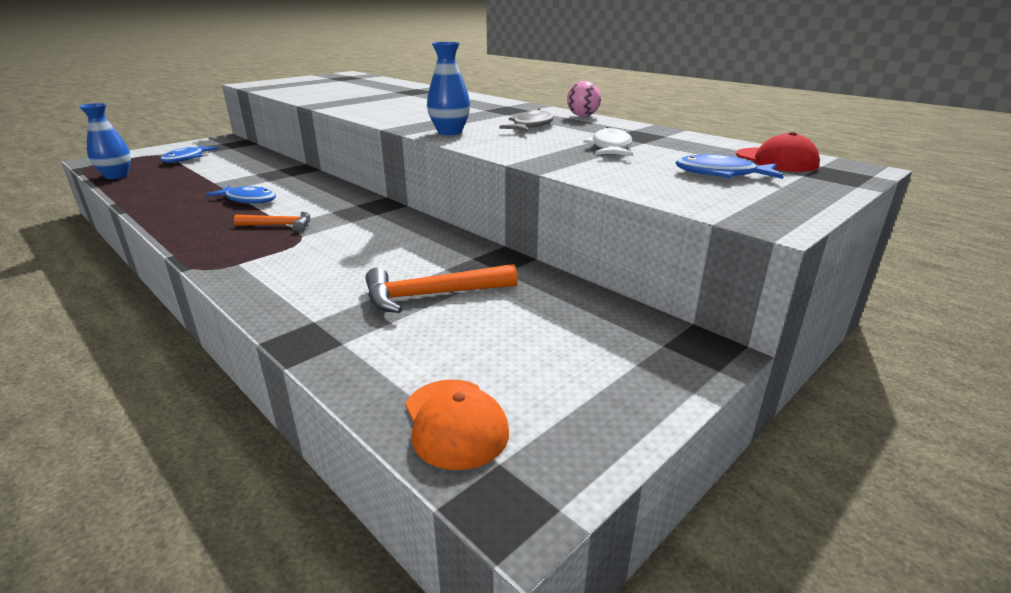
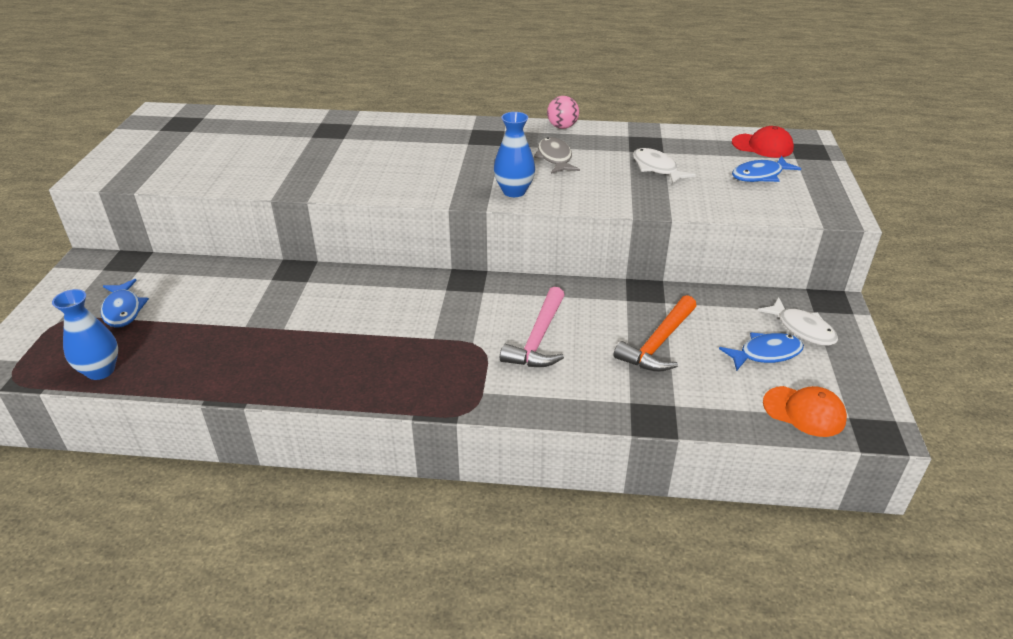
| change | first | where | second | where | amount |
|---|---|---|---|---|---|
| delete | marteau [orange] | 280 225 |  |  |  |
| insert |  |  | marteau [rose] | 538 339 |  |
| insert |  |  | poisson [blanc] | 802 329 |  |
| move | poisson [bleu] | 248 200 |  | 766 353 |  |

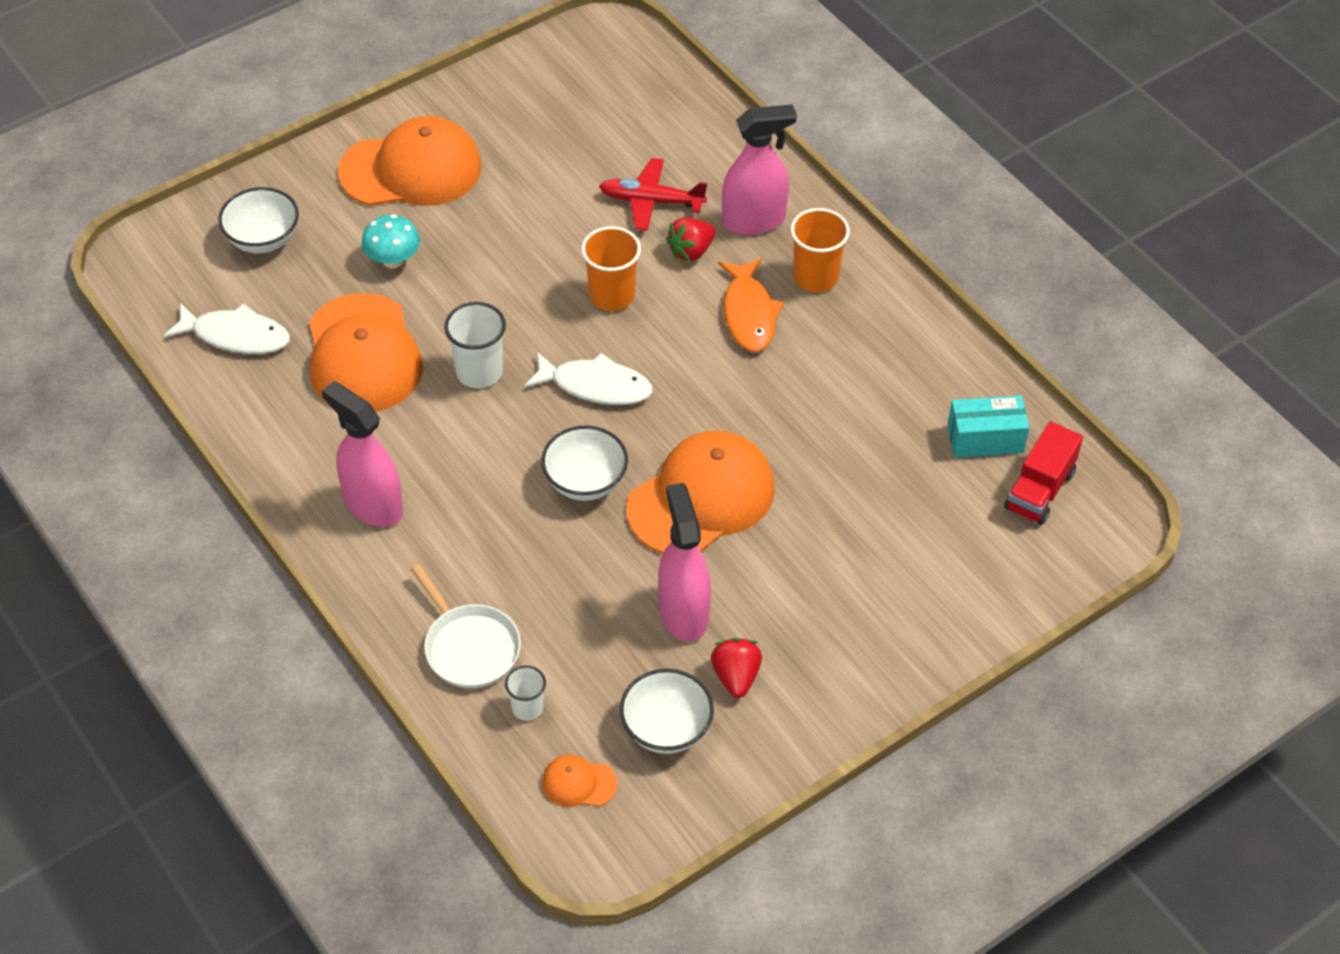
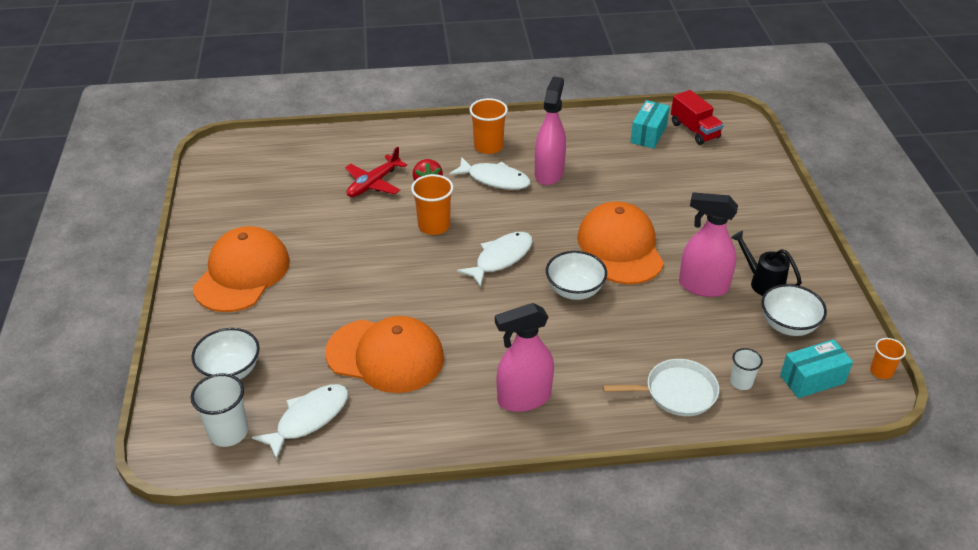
| change | first | where | second | where | amount |
|---|---|---|---|---|---|
| delete | champignon [turquoise] | 393 260 |  |  |  |
| insert |  |  | gobelet [orange] | 881 371 |  |
| move | gobelet [blanc] | 479 372 |  | 228 432 |  |
| move | vaporisateur [rose] | 754 221 |  | 549 173 |  |
| replace | casquette [orange] | 578 783 | boîte [turquoise] | 812 379 |  |
| replace | fraise [rouge] | 736 676 | arrosoir [noir] | 762 282 |  |
| recolor | poisson [orange] | 749 314 | poisson [blanc] | 494 179 |  |

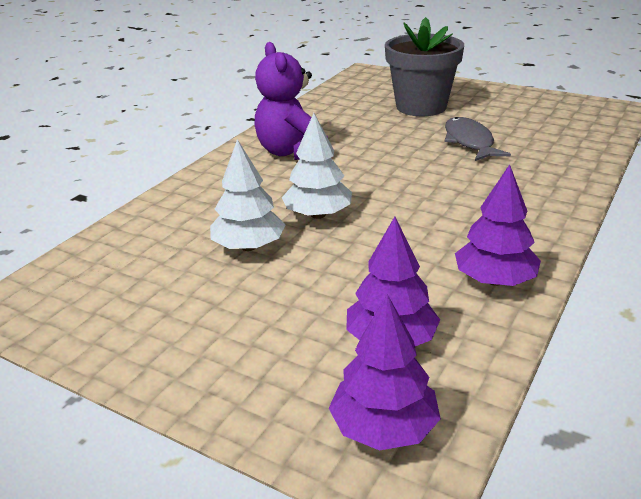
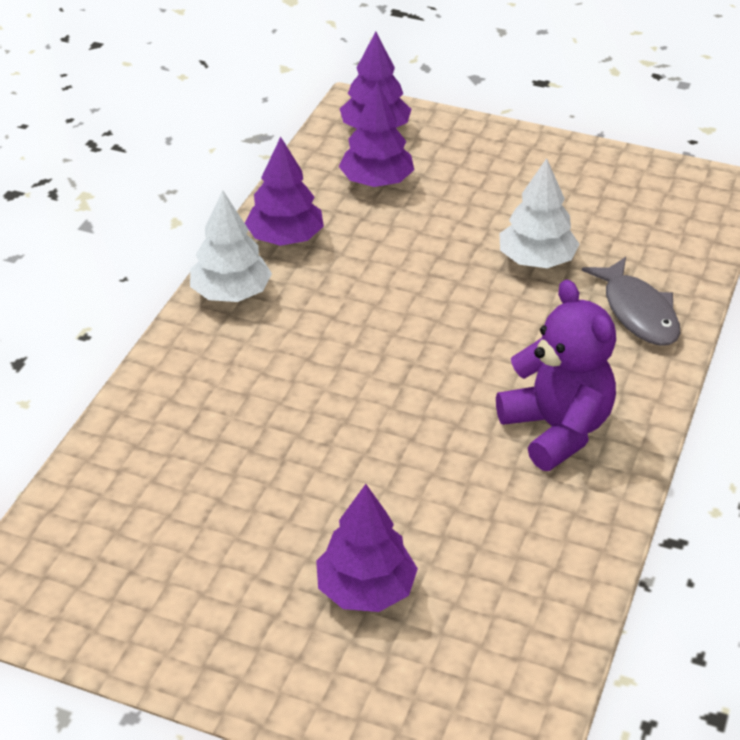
| change | first | where | second | where | amount |
|---|---|---|---|---|---|
| move | arbre [blanc] | 318 215 |  | 231 293 |  |
| move | poisson [gris] | 469 142 |  | 638 312 |  |
| replace | pot de fleurs [gris] | 421 107 | arbre [violet] | 365 590 |  |

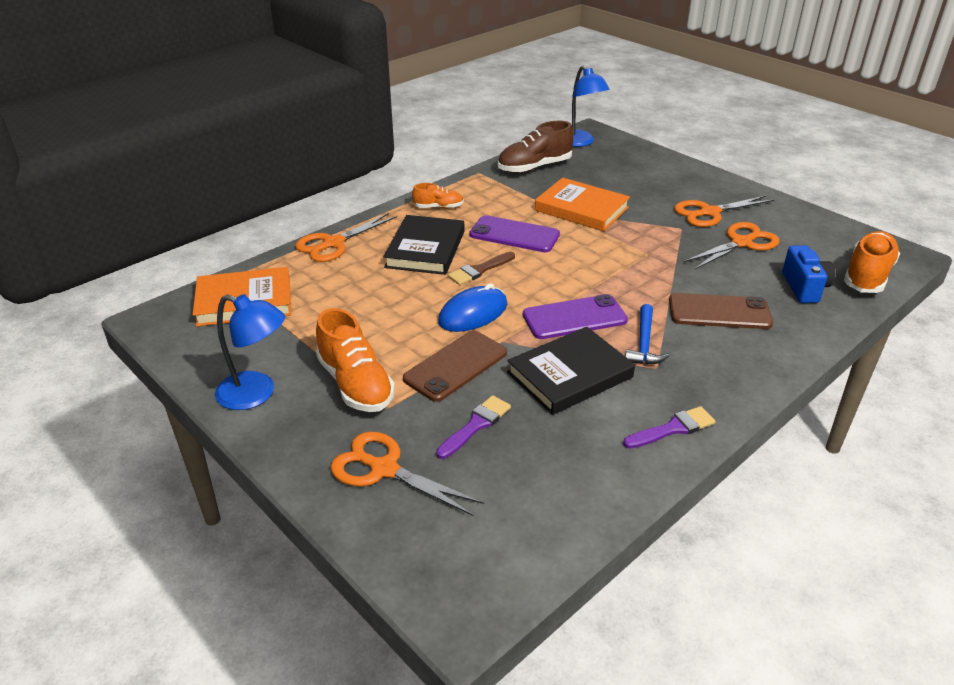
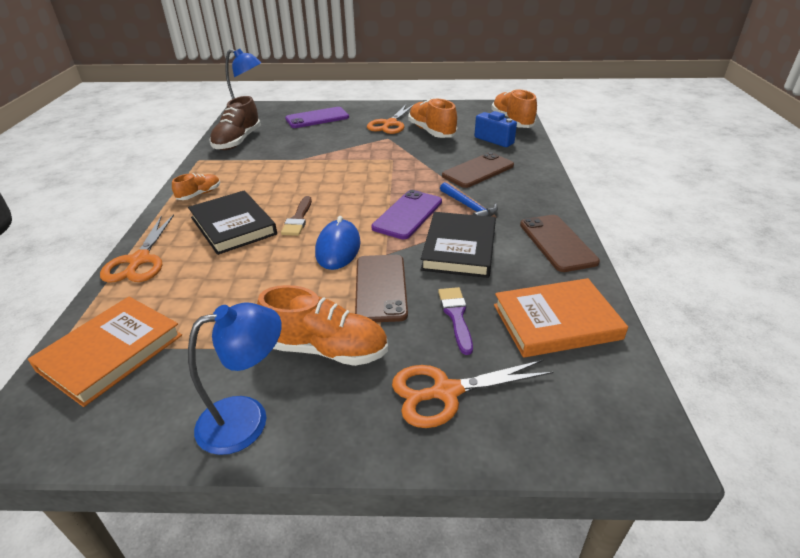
| change | first | where | second | where | amount |
|---|---|---|---|---|---|
| move | téléphone [violet] | 514 235 |  | 317 118 |  |
| move | livre [orange] | 581 209 |  | 556 322 |  |
| replace | pinceau [violet] | 672 429 | téléphone [marron] | 557 243 |  |
| replace | ciseaux [orange] | 742 243 | chaussure [orange] | 431 132 |  |

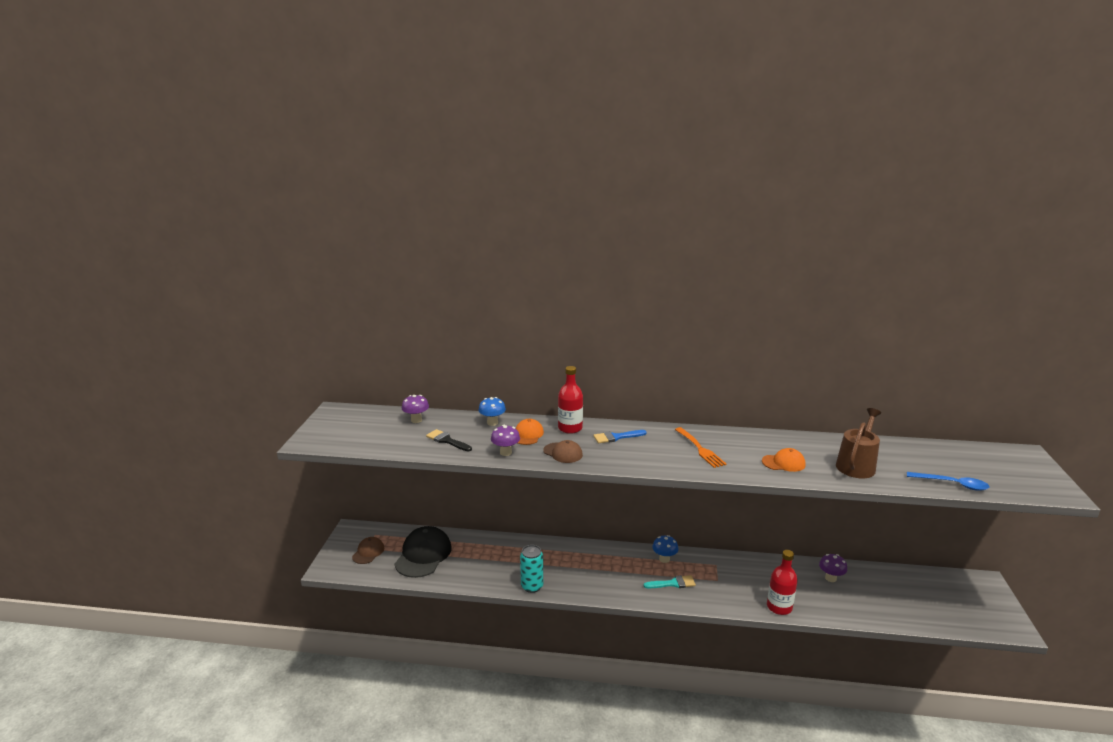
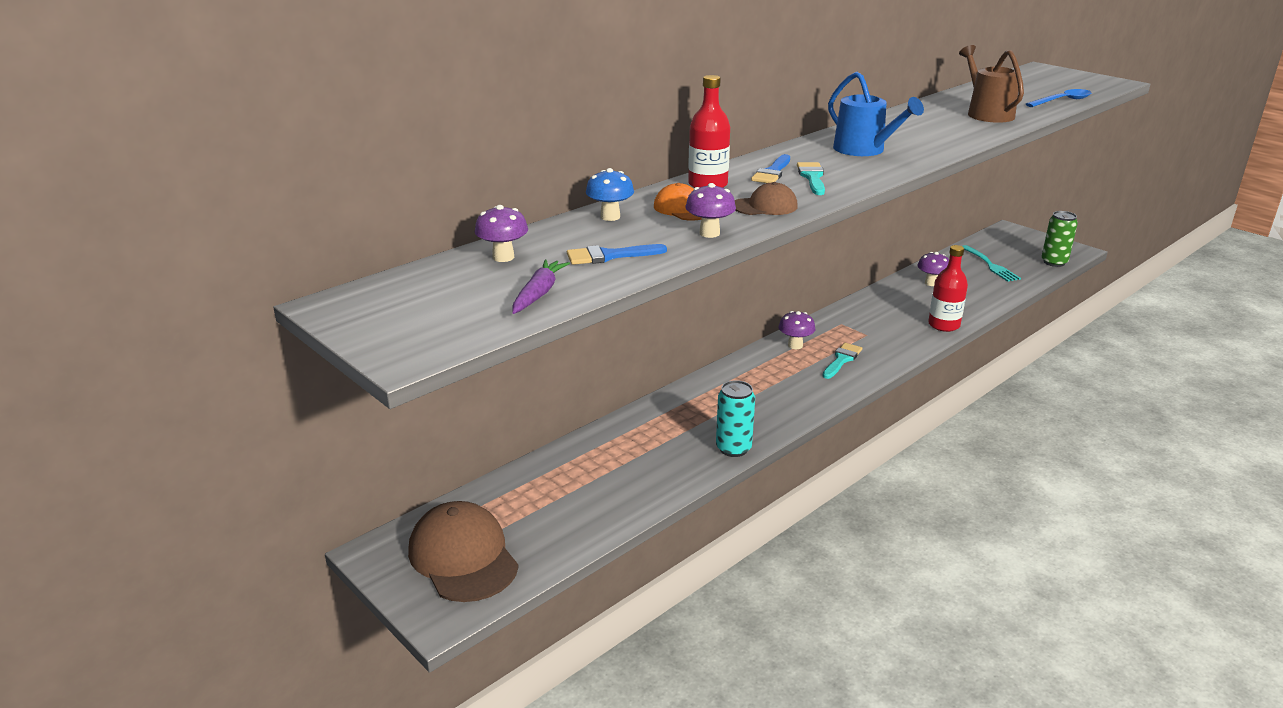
| change | first | where | second | where | amount |
|---|---|---|---|---|---|
| delete | casquette [noir] | 423 555 |  |  |  |
| delete | casquette [orange] | 783 463 |  |  |  |
| insert |  |  | carotte [violet] | 539 294 |  |
| insert |  |  | pinceau [turquoise] | 812 177 |  |
| insert |  |  | fourchette [turquoise] | 991 265 |  |
| insert |  |  | canette [vert] | 1054 262 |  |
| replace | fourchette [orange] | 700 449 | arrosoir [bleu] | 864 150 |  |
| recolor | pinceau [noir] | 447 440 | pinceau [bleu] | 609 256 |  |
| recolor | champignon [bleu] | 664 559 | champignon [violet] | 795 345 |  |
| resize | casquette [marron] | 368 552 |  | 463 557 | x1.85 |

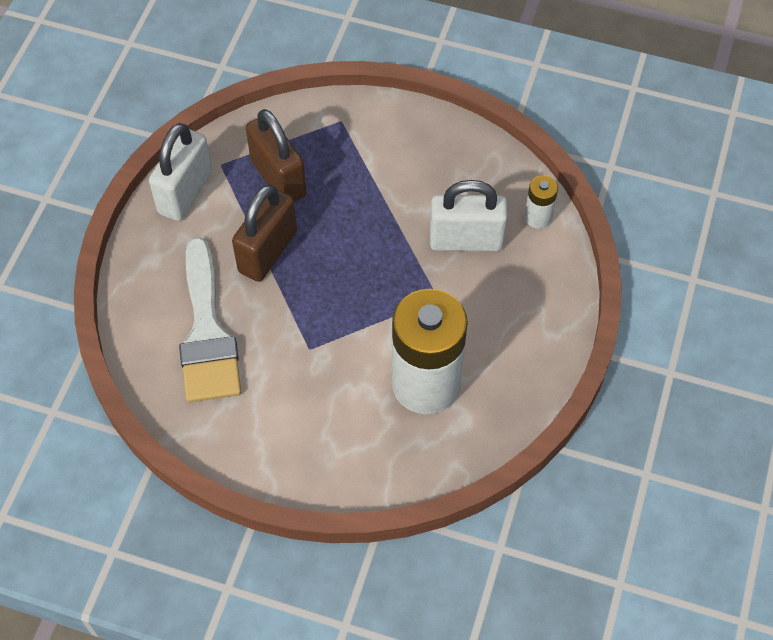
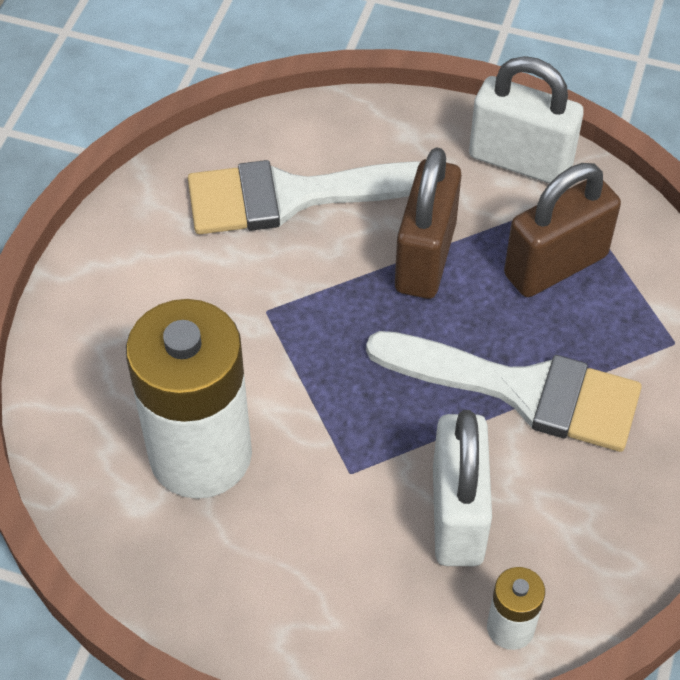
| change | first | where | second | where | amount |
|---|---|---|---|---|---|
| insert |  |  | pinceau [blanc] | 522 390 |  |
| rotate | cadenas [marron] | 268 252 |  | 425 257 | 75 degrees clockwise |

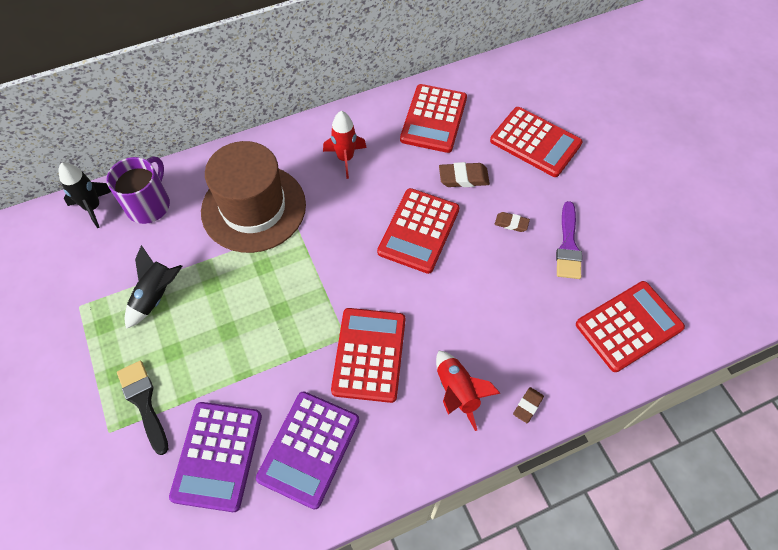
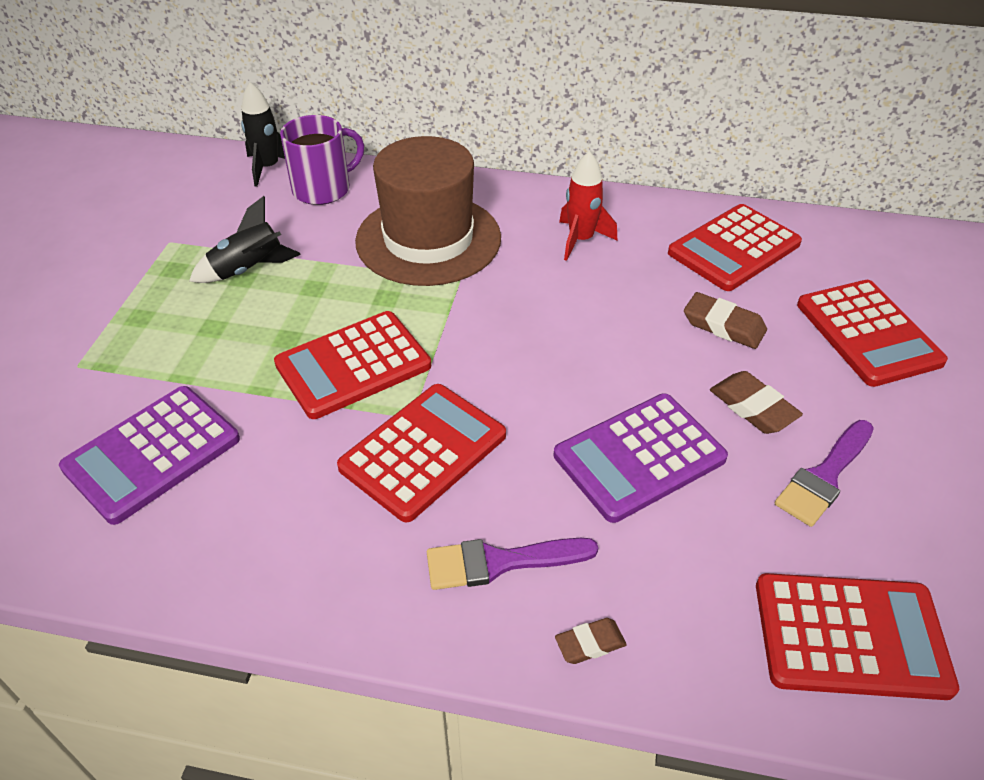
| change | first | where | second | where | amount |
|---|---|---|---|---|---|
| delete | pinceau [noir] | 144 402 |  |  |  |
| move | calculatrice [violet] | 309 448 |  | 639 457 |  |
| move | calculatrice [rouge] | 418 231 |  | 353 365 |  |
| replace | fusée [rouge] | 457 392 | pinceau [violet] | 500 562 |  |
| resize | gomme [marron] | 511 223 |  | 753 407 | x1.60 |

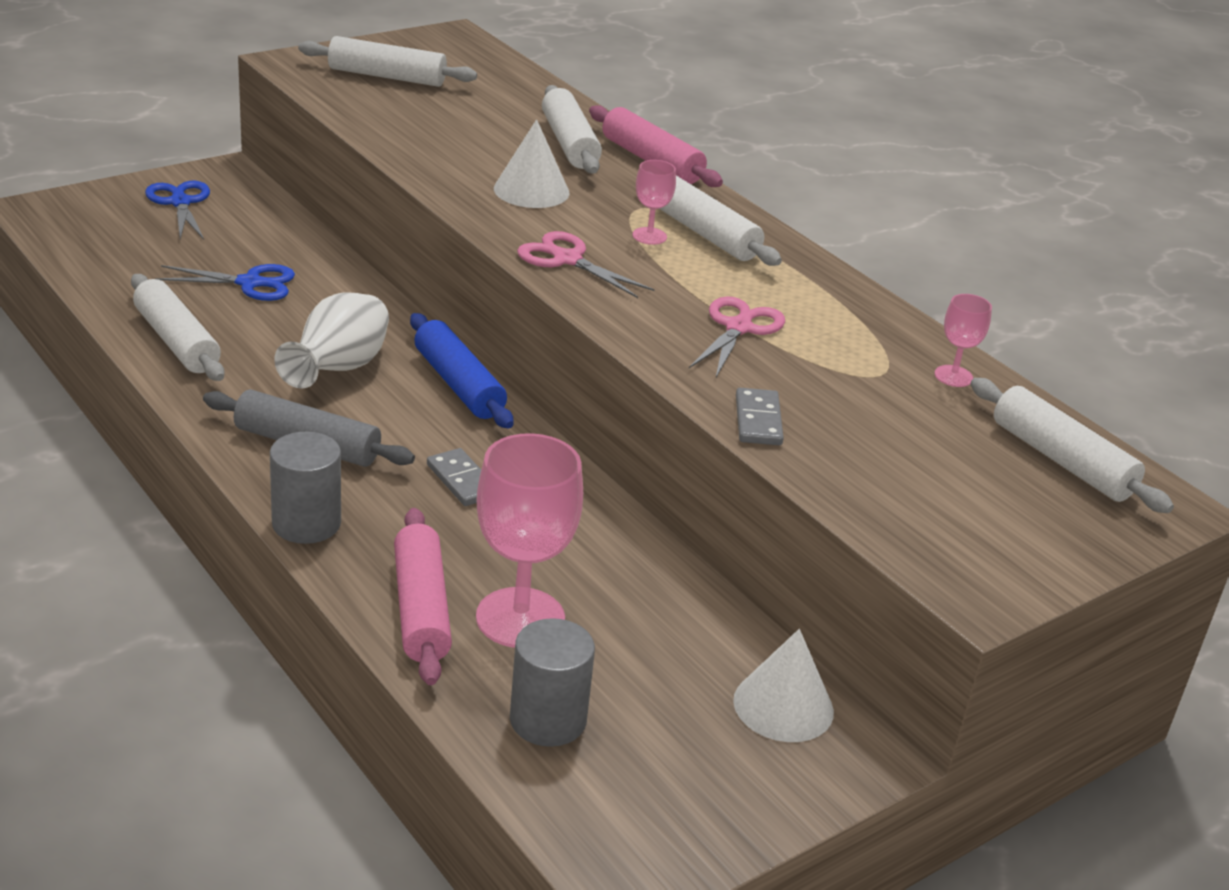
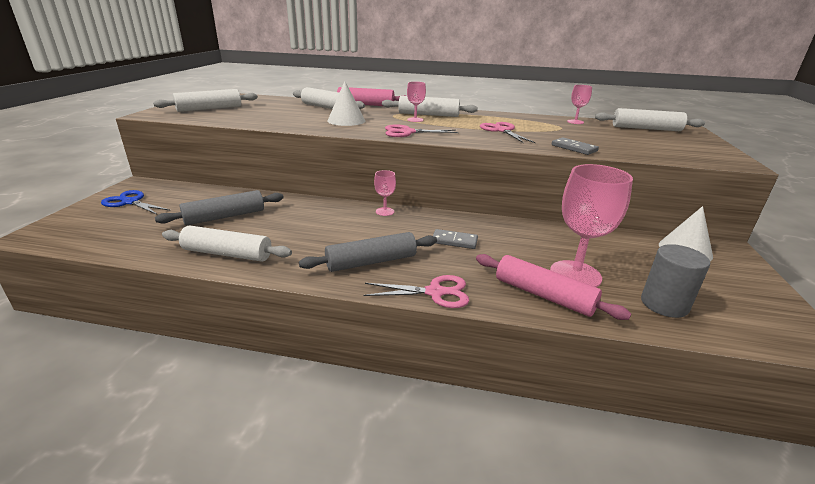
| change | first | where | second | where | amount |
|---|---|---|---|---|---|
| delete | vase [blanc] | 338 370 |  |  |  |
| replace | ciseaux [bleu] | 250 283 | rouleau à pâtisserie [gris] | 225 216 |  |
| replace | cylindre [gris] | 306 523 | ciseaux [rose] | 435 292 |  |
| replace | rouleau à pâtisserie [bleu] | 458 384 | verre à pied [rose] | 385 211 |  |

